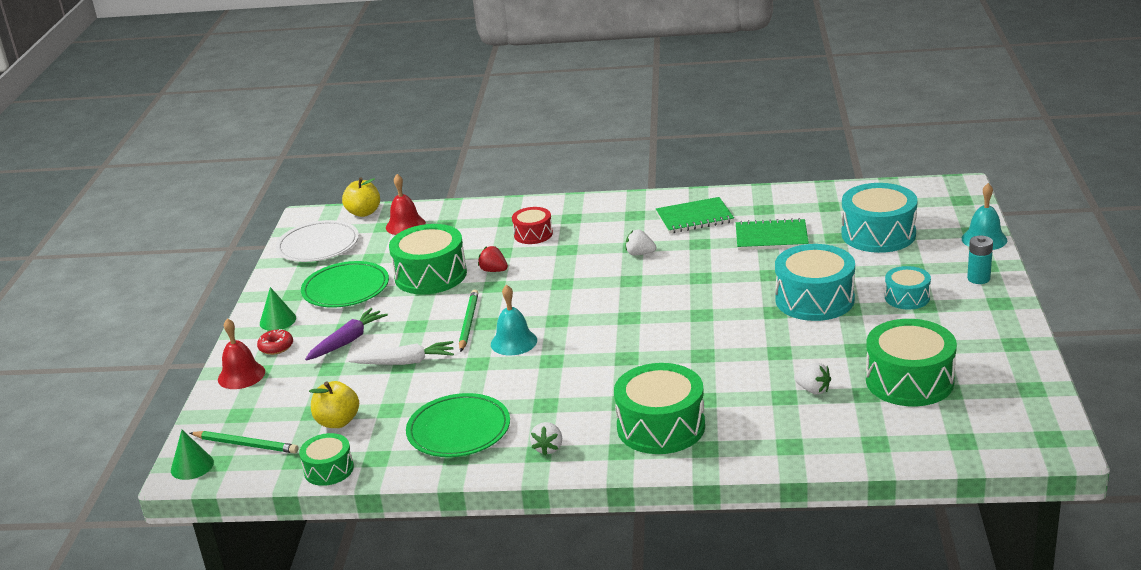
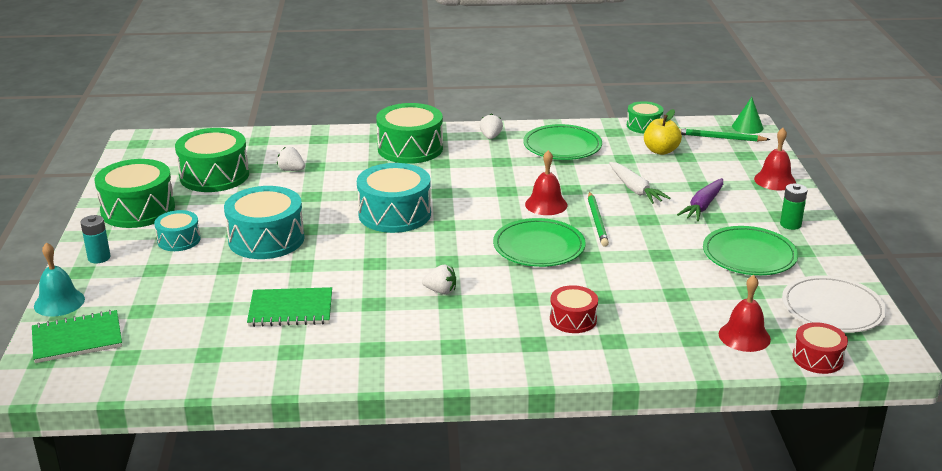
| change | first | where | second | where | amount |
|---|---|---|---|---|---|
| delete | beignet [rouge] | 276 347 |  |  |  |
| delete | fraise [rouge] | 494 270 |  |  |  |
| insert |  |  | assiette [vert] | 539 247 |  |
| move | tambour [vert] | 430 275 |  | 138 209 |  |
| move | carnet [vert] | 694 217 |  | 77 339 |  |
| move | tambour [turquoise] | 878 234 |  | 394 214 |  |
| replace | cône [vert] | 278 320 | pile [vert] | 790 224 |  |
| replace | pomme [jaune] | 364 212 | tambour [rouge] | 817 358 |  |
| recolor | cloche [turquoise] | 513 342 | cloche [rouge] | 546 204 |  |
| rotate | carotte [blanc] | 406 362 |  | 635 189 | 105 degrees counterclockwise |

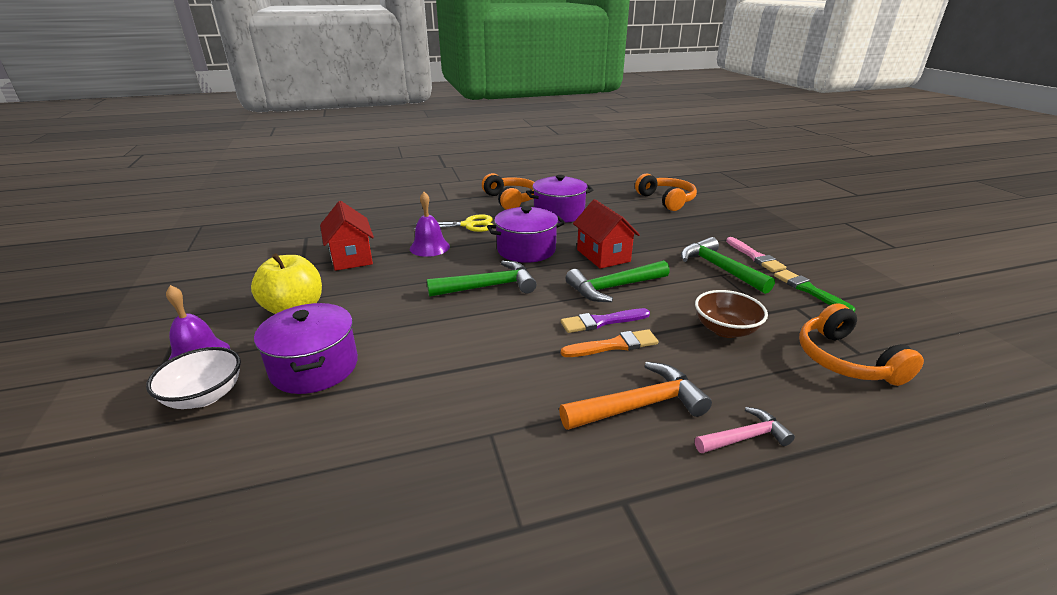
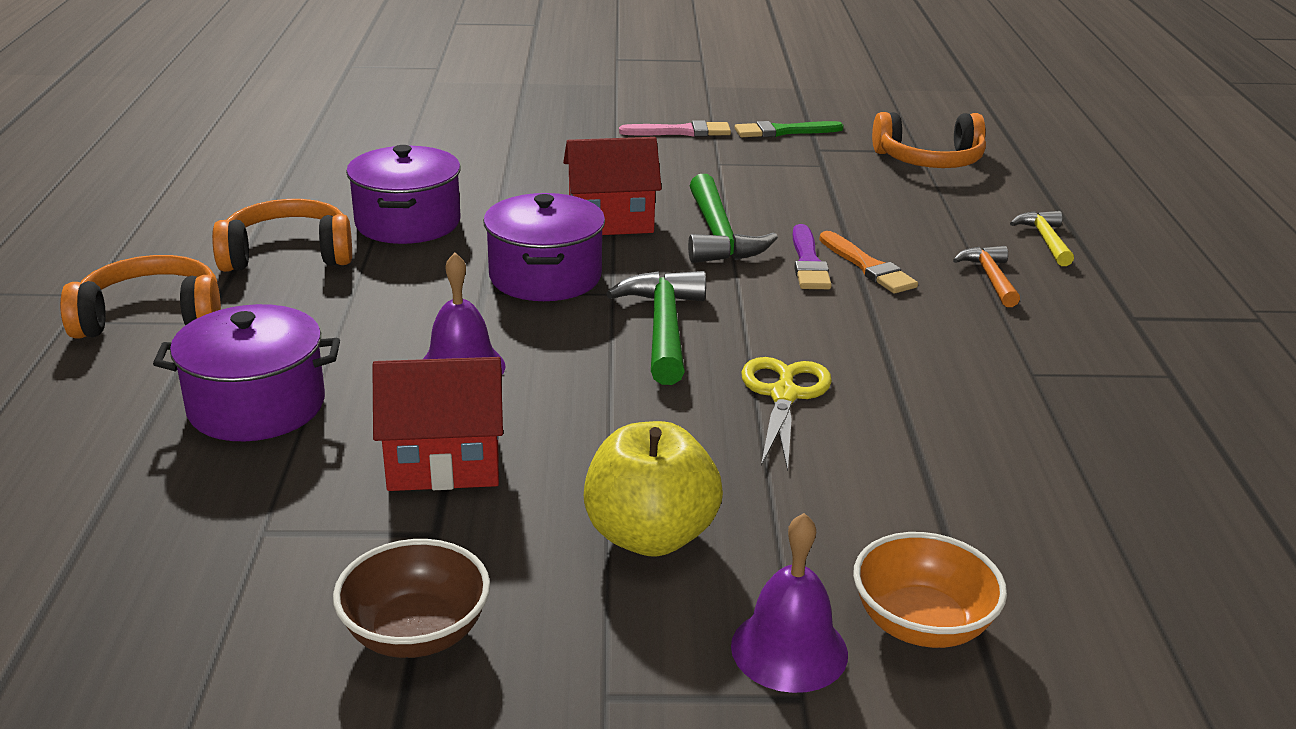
| change | first | where | second | where | amount |
|---|---|---|---|---|---|
| delete | marteau [vert] | 719 268 |  |  |  |
| move | marmite [violet] | 314 367 |  | 256 406 |  |
| move | ciseaux [jaune] | 468 225 |  | 784 395 |  |
| move | casque audio [orange] | 666 200 |  | 151 317 |  |
| move | bol [marron] | 725 330 |  | 416 633 |  |
| recolor | bol [blanc] | 205 396 | bol [orange] | 921 624 |  |
| recolor | marteau [rose] | 745 437 | marteau [jaune] | 1045 240 |  |
| rotate | pinceau [orange] | 613 345 |  | 868 267 | 150 degrees clockwise |
| resize | marteau [orange] | 640 405 |  | 990 278 | x0.61 |

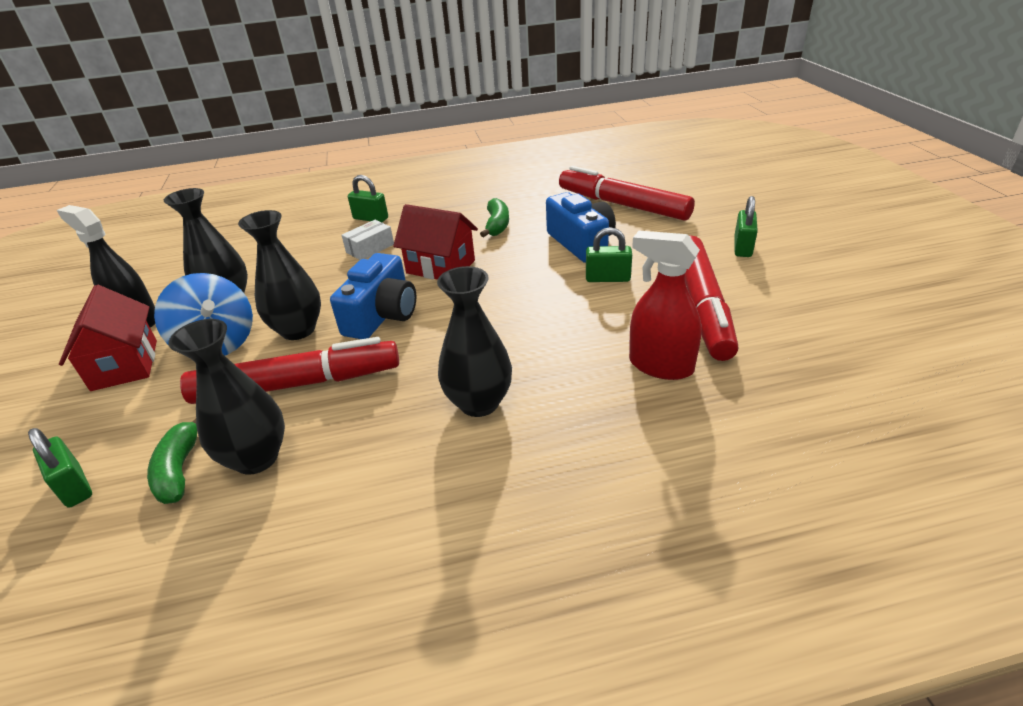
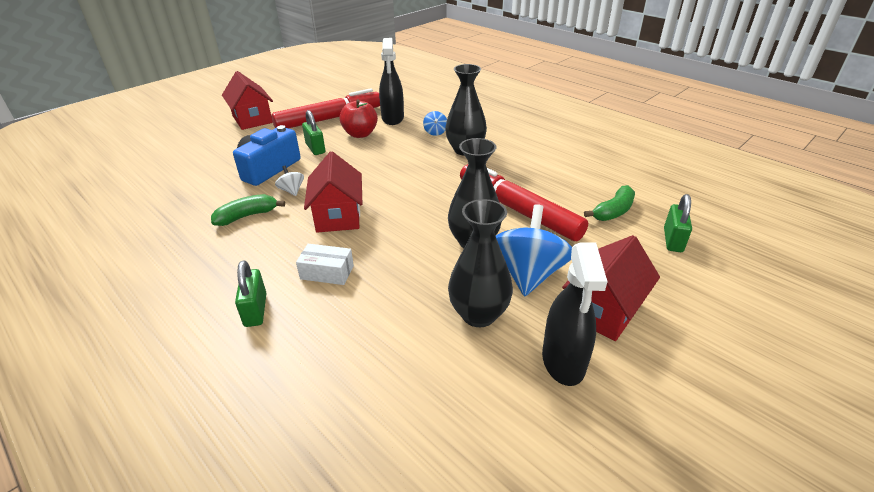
| change | first | where | second | where | amount |
|---|---|---|---|---|---|
| delete | vase [noir] | 256 458 |  |  |  |
| delete | appareil photo [bleu] | 382 315 |  |  |  |
| delete | feutre [rouge] | 622 205 |  |  |  |
| insert |  |  | toupie [blanc] | 292 190 |  |
| insert |  |  | pomme [rouge] | 360 134 |  |
| insert |  |  | toupie [bleu] | 435 132 |  |
| replace | cadenas [vert] | 742 247 | maison [rouge] | 252 119 |  |
| recolor | vaporisateur [rouge] | 660 366 | vaporisateur [noir] | 392 118 |  |

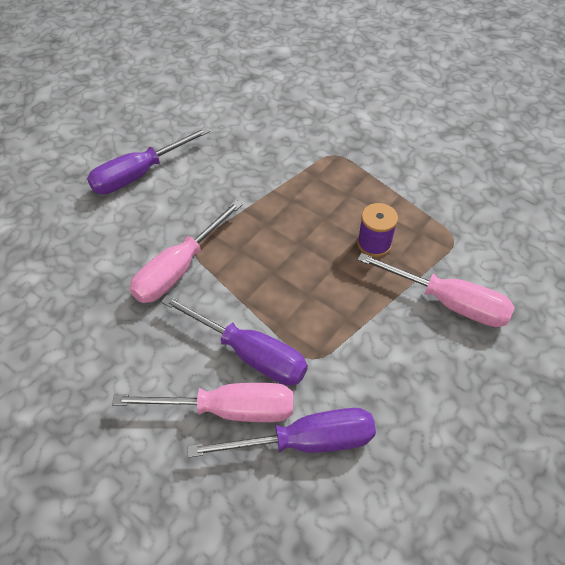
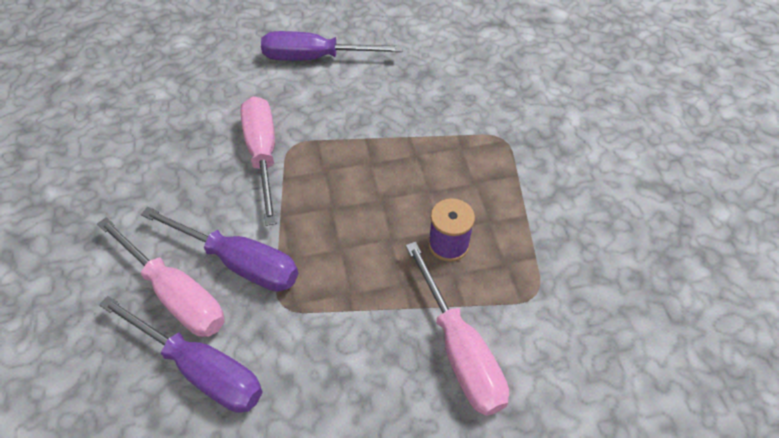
| change | first | where | second | where | amount |
|---|---|---|---|---|---|
| rotate | tournevis [rose] | 179 268 |  | 263 154 | 90 degrees clockwise |
| rotate | tournevis [violet] | 249 353 |  | 239 262 | 45 degrees counterclockwise |

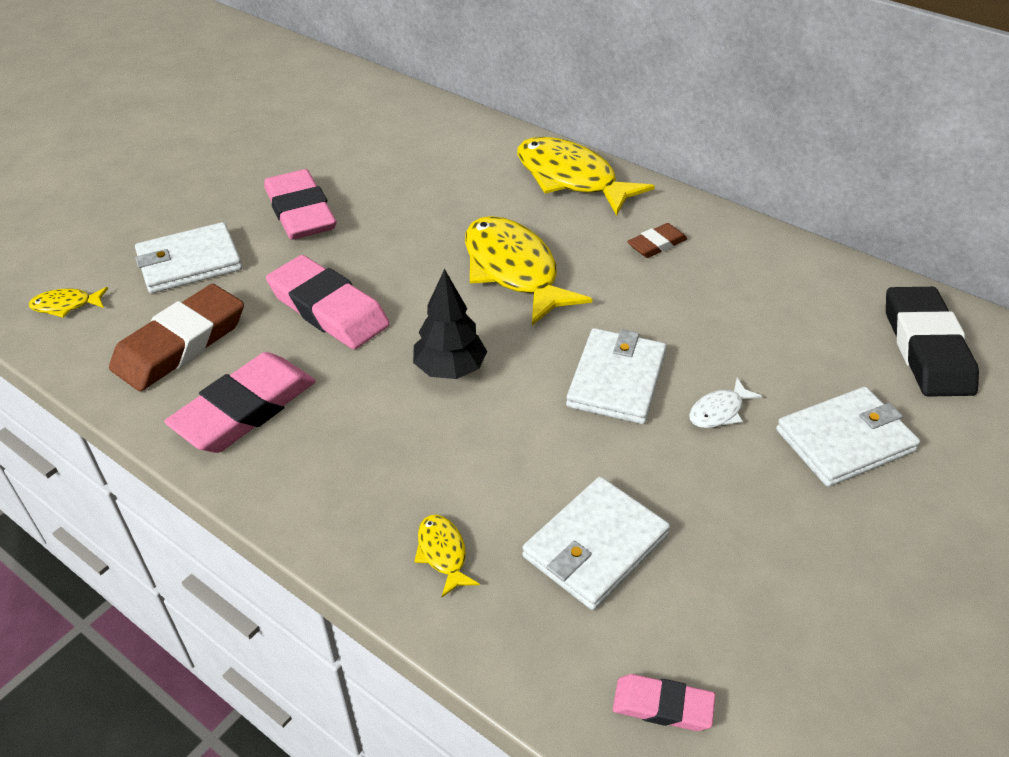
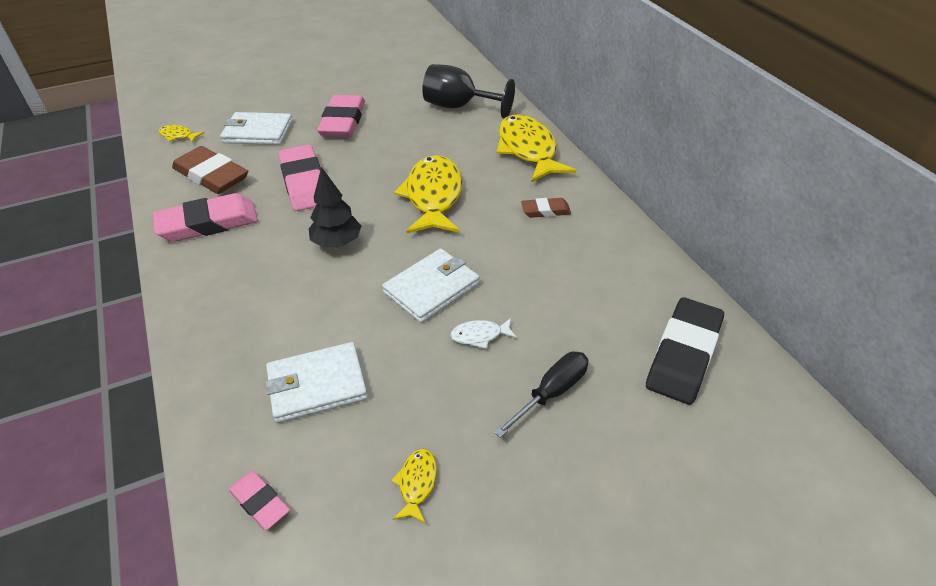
| change | first | where | second | where | amount |
|---|---|---|---|---|---|
| insert |  |  | verre à pied [noir] | 459 107 |  |
| move | poisson [jaune] | 443 553 |  | 417 483 |  |
| replace | portefeuille [blanc] | 845 440 | tournevis [noir] | 551 393 |  |
| rotate | gomme [marron] | 181 344 |  | 211 175 | 60 degrees clockwise |

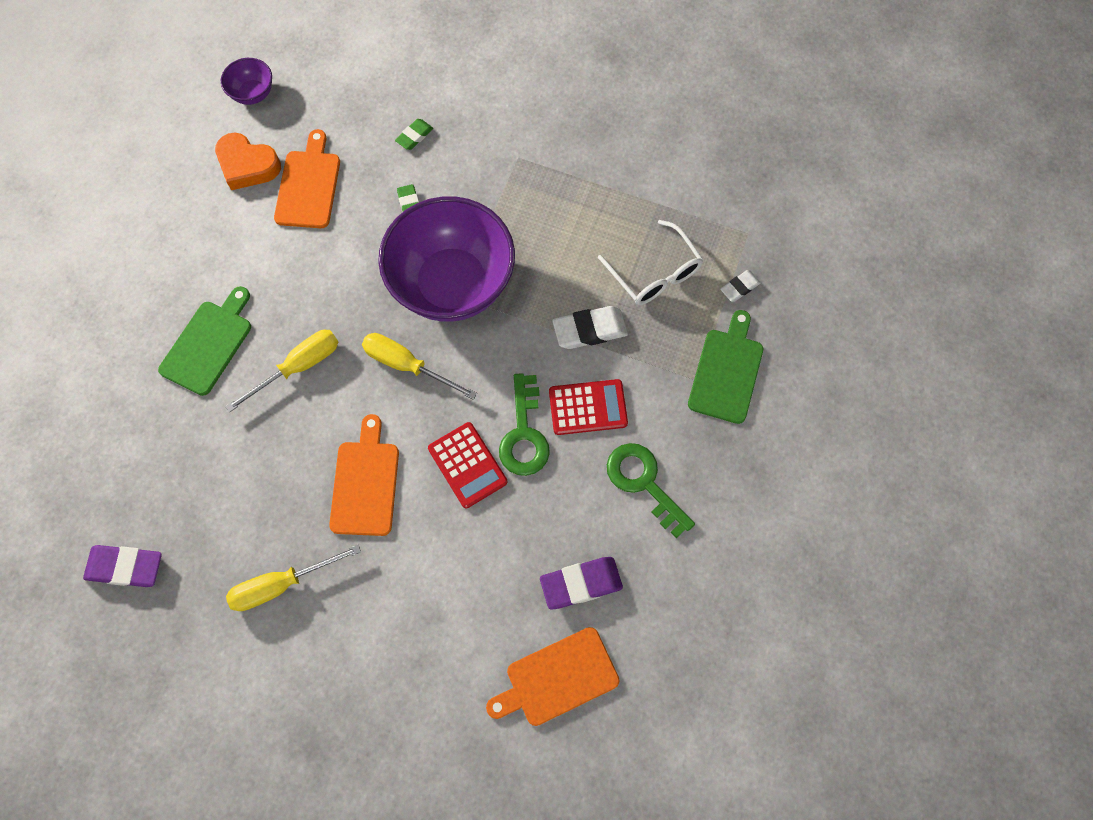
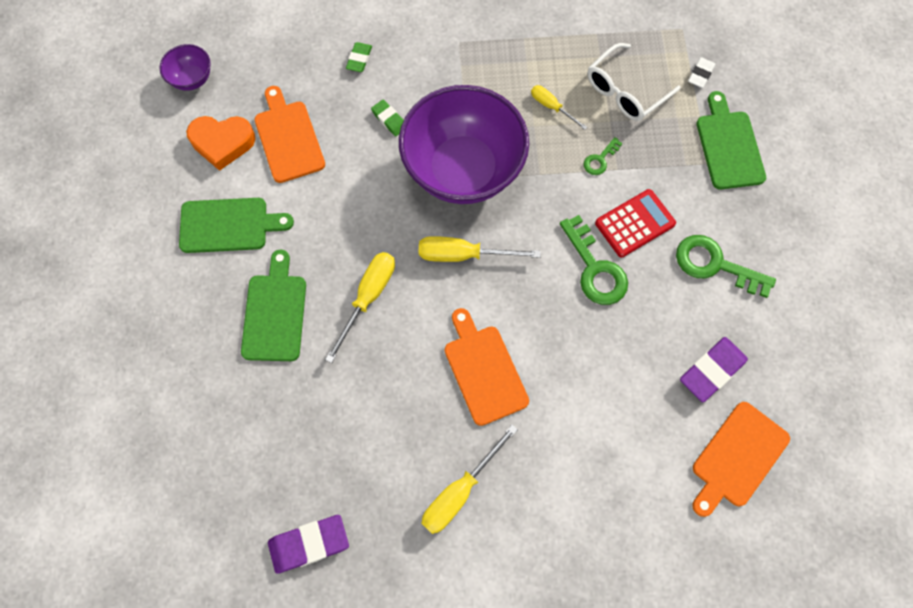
| change | first | where | second | where | amount |
|---|---|---|---|---|---|
| delete | calculatrice [rouge] | 467 465 |  |  |  |
| insert |  |  | planche à découper [vert] | 228 225 |  |
| insert |  |  | tournevis [jaune] | 551 107 |  |
| replace | gomme [blanc] | 589 330 | clé [vert] | 600 159 |  |
| rotate | lunettes [blanc] | 654 272 |  | 626 91 | 105 degrees clockwise |

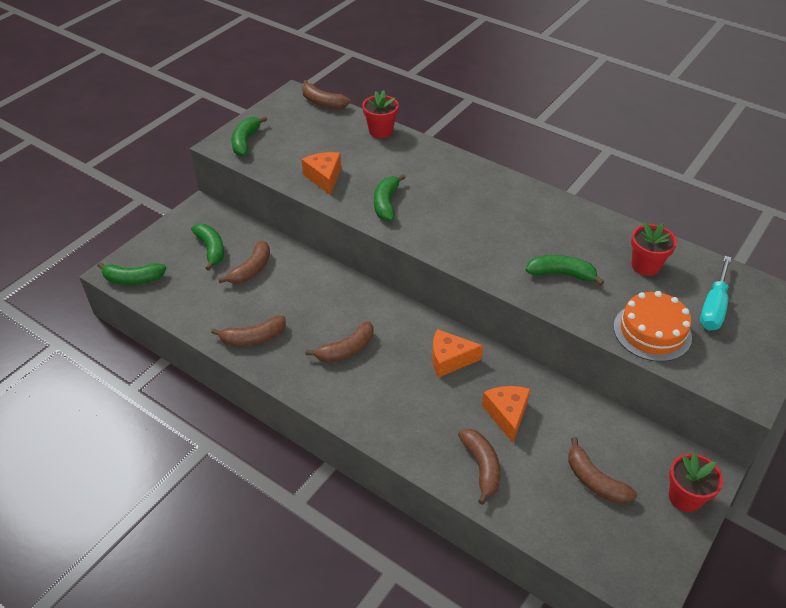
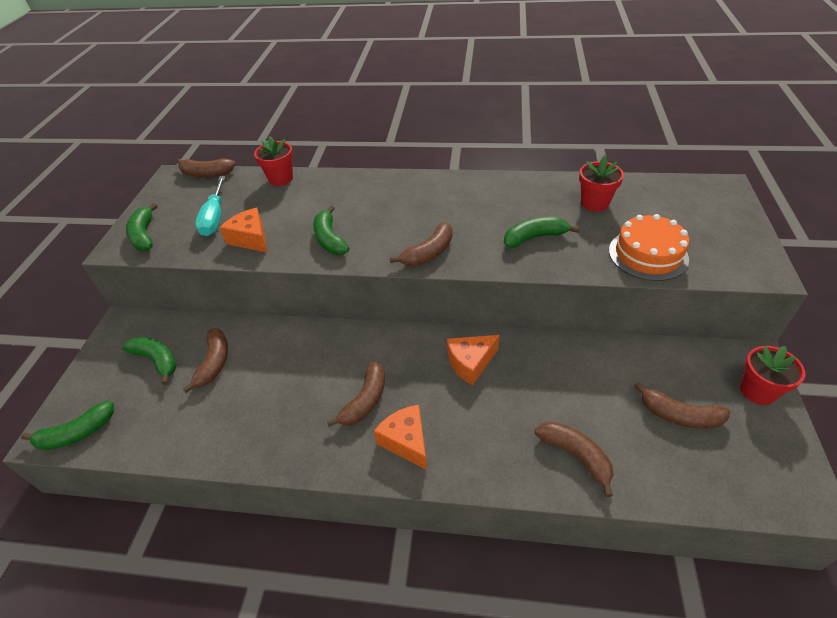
| change | first | where | second | where | amount |
|---|---|---|---|---|---|
| move | banane [marron] | 253 338 |  | 429 253 |  |
| move | fromage [orange] | 507 415 |  | 406 441 |  |
| move | tournevis [turquoise] | 713 306 |  | 215 217 |  |

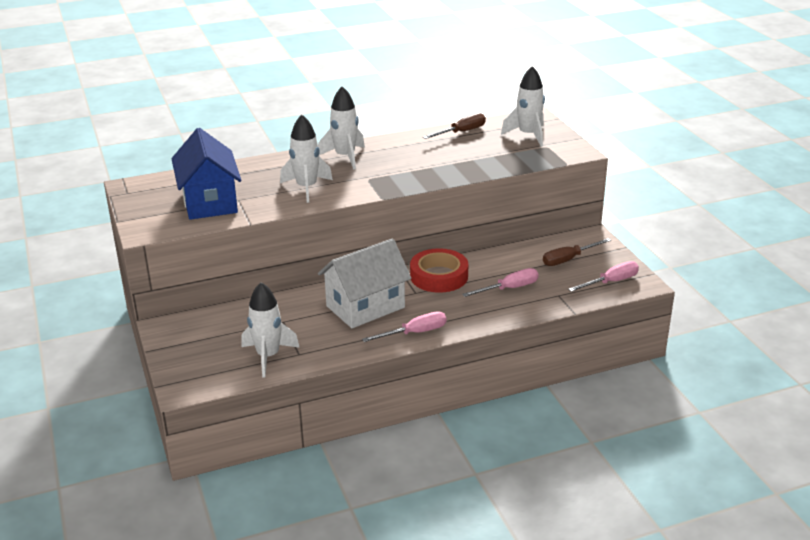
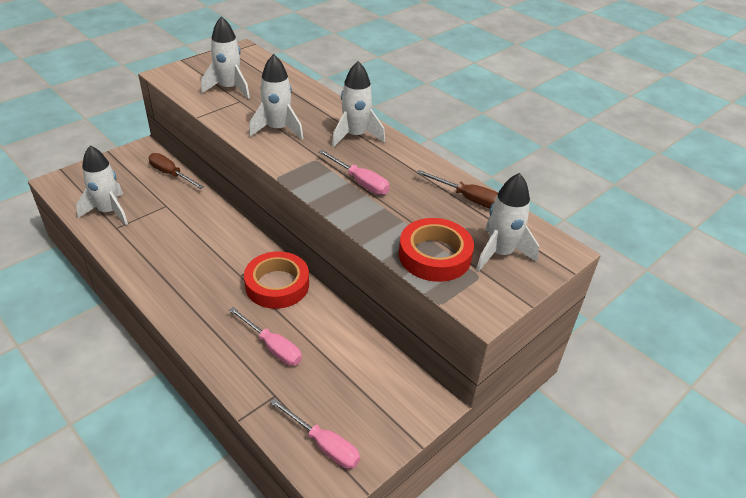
| change | first | where | second | where | amount |
|---|---|---|---|---|---|
| delete | maison [blanc] | 365 307 |  |  |  |
| insert |  |  | ruban adhésif [rouge] | 434 255 |  |
| move | tournevis [rose] | 415 333 |  | 360 182 |  |
| move | tournevis [marron] | 568 259 |  | 171 174 |  |
| replace | maison [bleu] | 209 202 | fusée [blanc] | 229 89 |  |

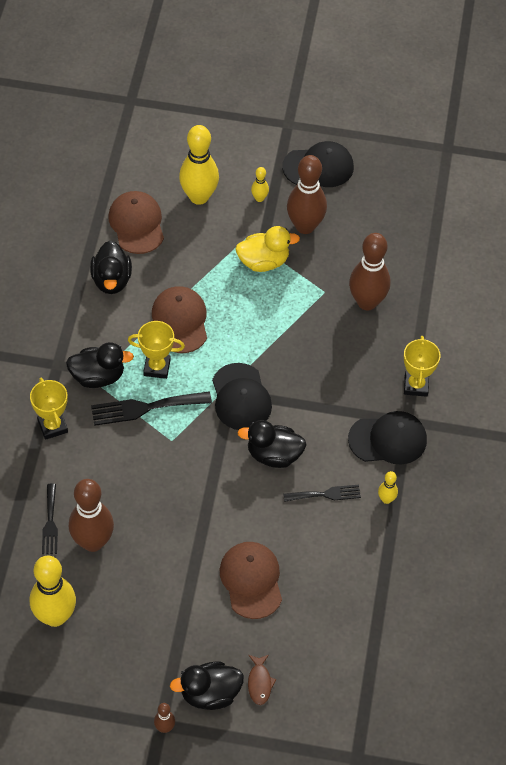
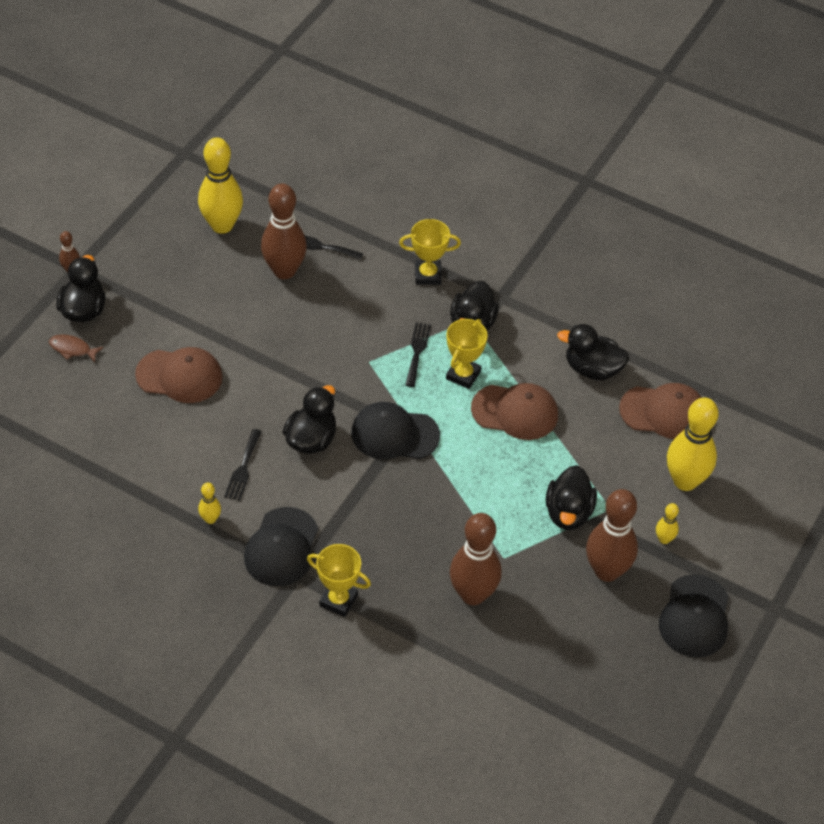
| change | first | where | second | where | amount |
|---|---|---|---|---|---|
| recolor | canard [jaune] | 263 262 | canard [noir] | 568 513 |  |
| resize | fourchette [noir] | 145 408 |  | 417 351 | x0.63 |

